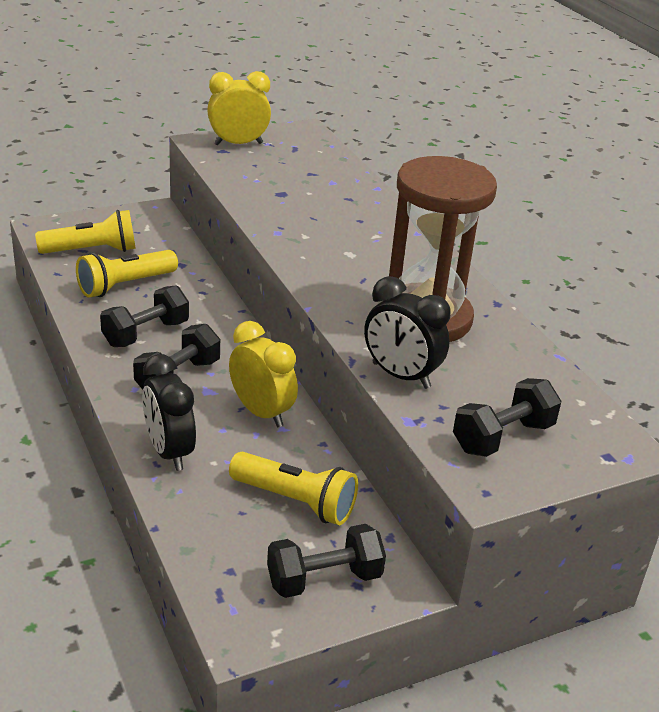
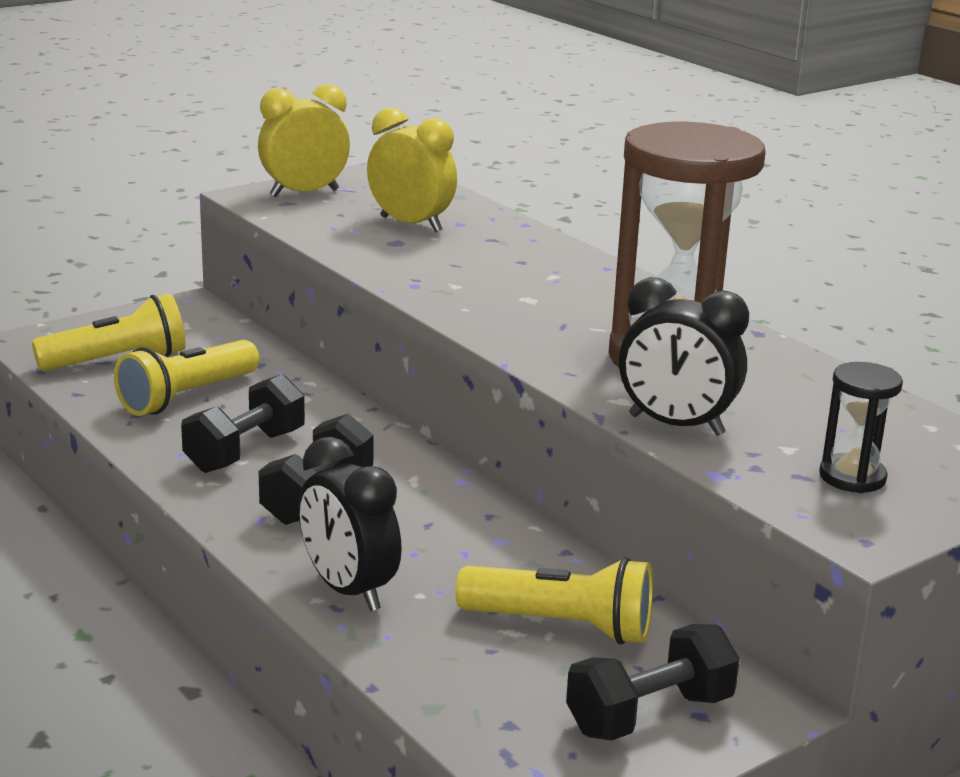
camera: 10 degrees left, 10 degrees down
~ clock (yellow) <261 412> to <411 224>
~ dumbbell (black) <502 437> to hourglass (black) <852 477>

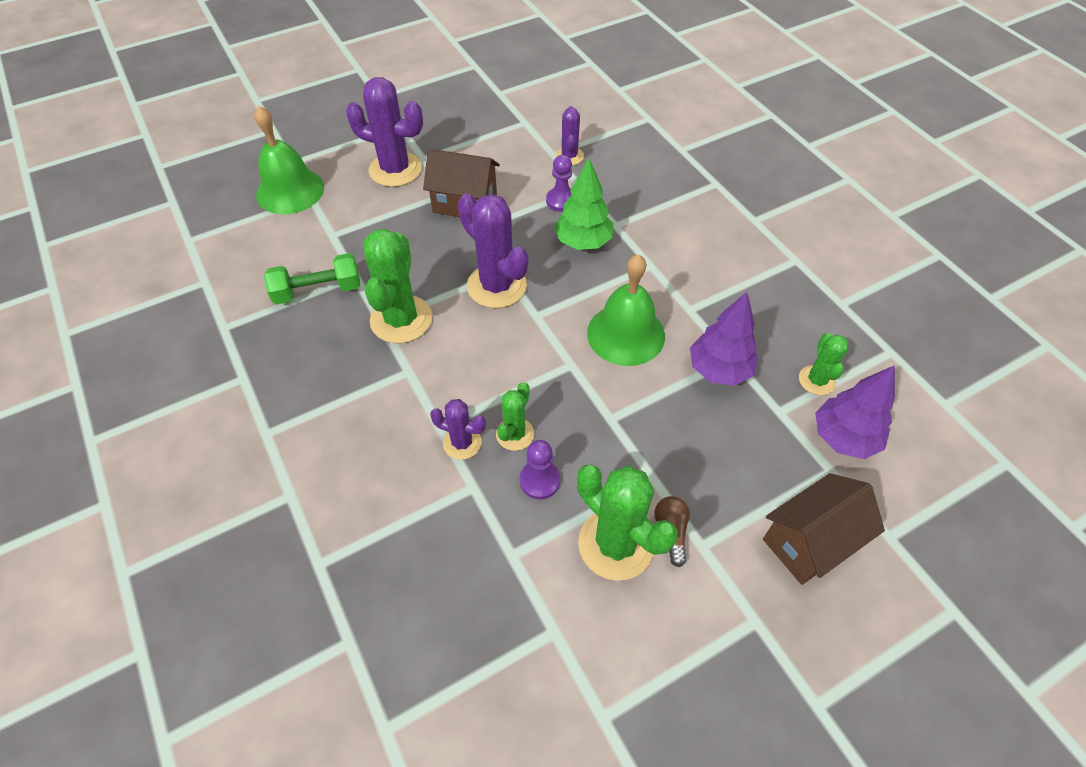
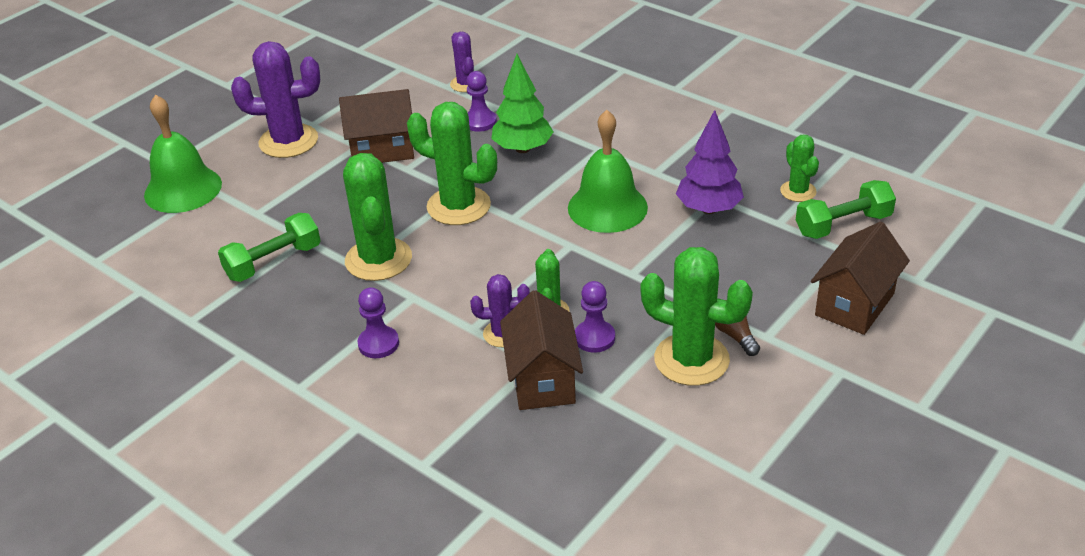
camera: 20 degrees left, 15 degrees down
+ pawn (purple) <378 344>
+ house (brown) <542 379>
~ tree (purple) <843 438> to dumbbell (green) <843 225>
~ cactus (purple) <497 286> to cactus (green) <458 206>

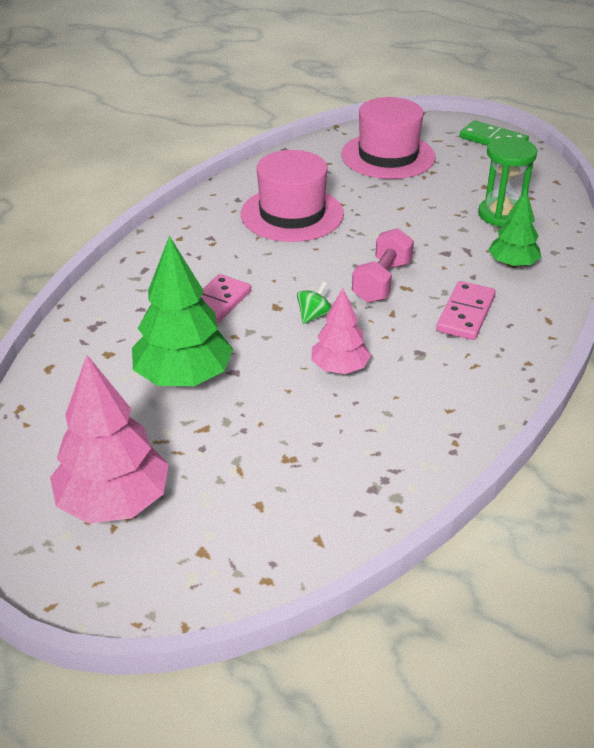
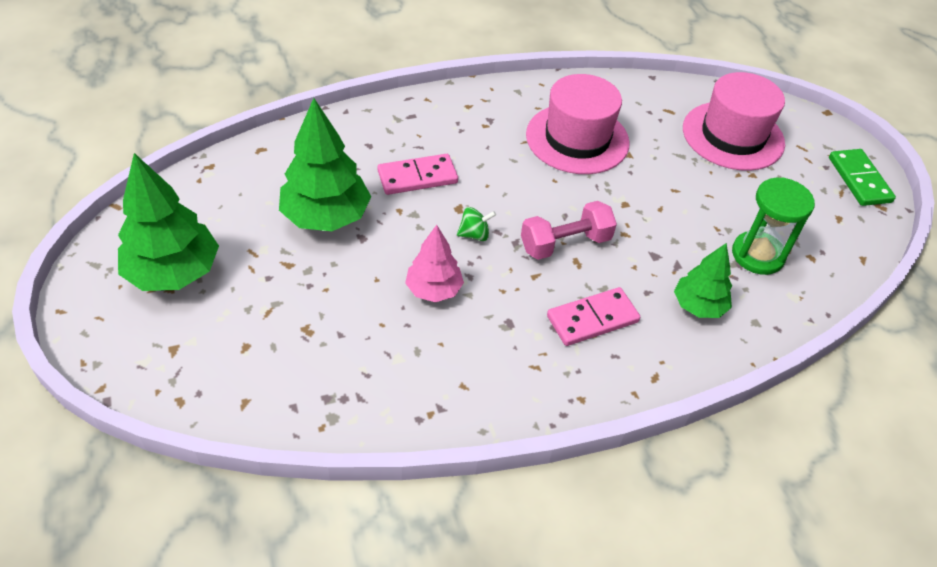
camera: 40 degrees right, 10 degrees up
~ tree (pink) <114 502> to tree (green) <174 272>

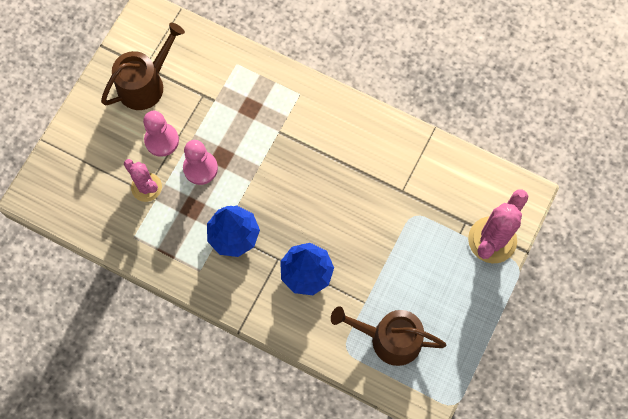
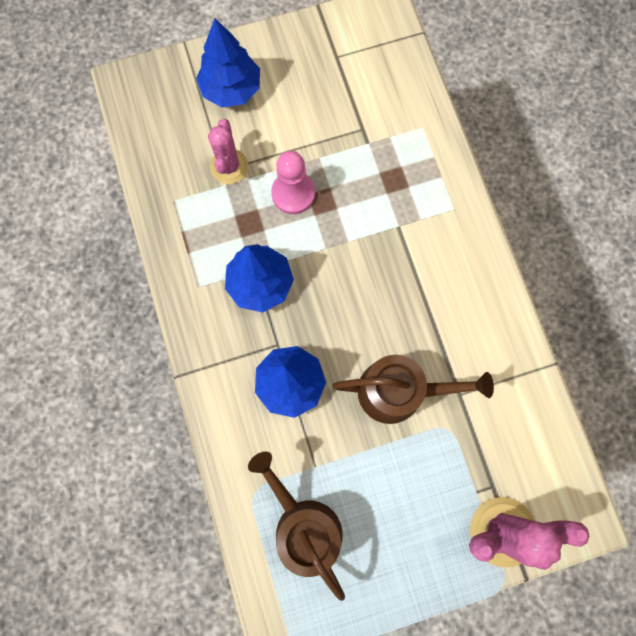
camera: 45 degrees right, 5 degrees up
- pawn (pink) <161 140>
+ tree (blue) <231 89>
~ watering can (brown) <145 84> to <399 391>

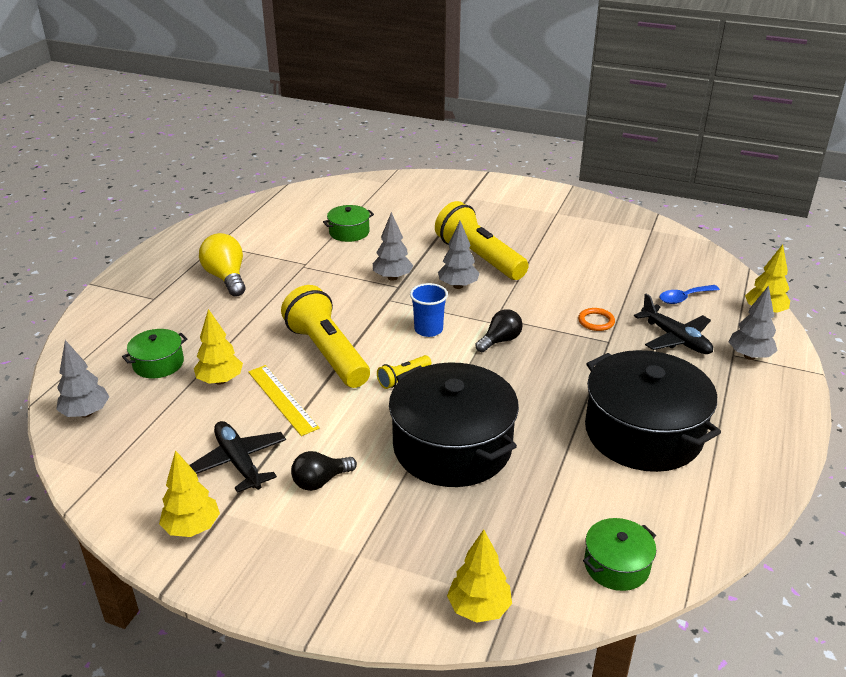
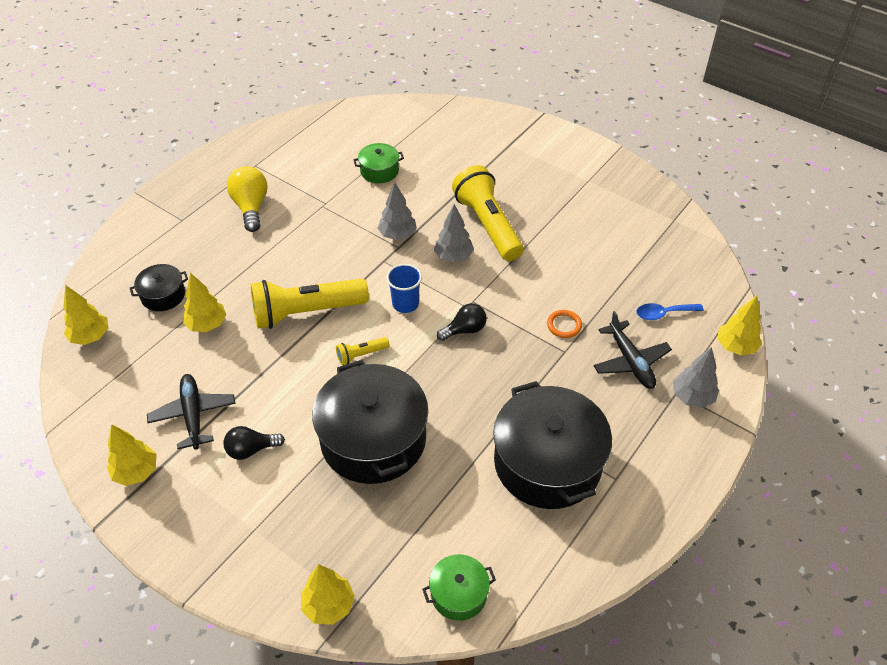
camera: 15 degrees right, 15 degrees up
- ruler (yellow) <282 399>
~ tree (grey) <86 413> to tree (yellow) <91 336>
~ pot (green) <158 364> to pot (black) <163 295>
~ flashlight (yellow) <327 353> = <306 313> 90 degrees counterclockwise

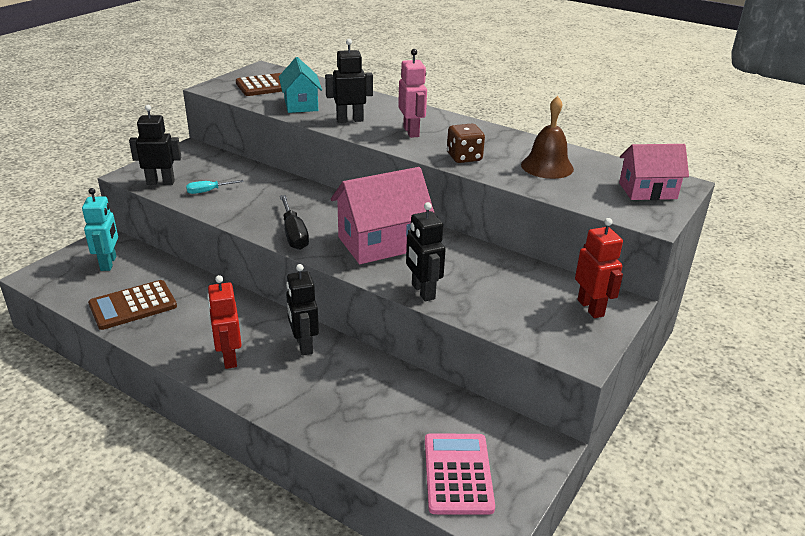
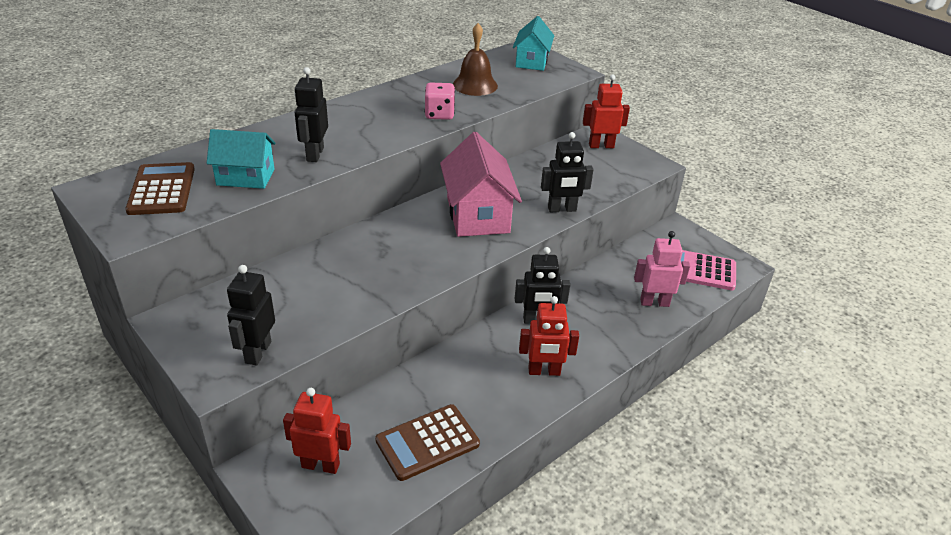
camera: 75 degrees left, 5 degrees up
- screwdriver (turquoise) <208 191>
- screwdriver (black) <294 234>
~ robot (pink) <411 132> to <654 302>
~ robot (turquoise) <109 263> to robot (red) <320 465>
~ dice (brown) <464 157> to dice (pink) <439 114>
~ house (pink) <647 191> to house (turquoise) <532 61>
~ calculator (brown) <133 305> = <427 442> 75 degrees clockwise

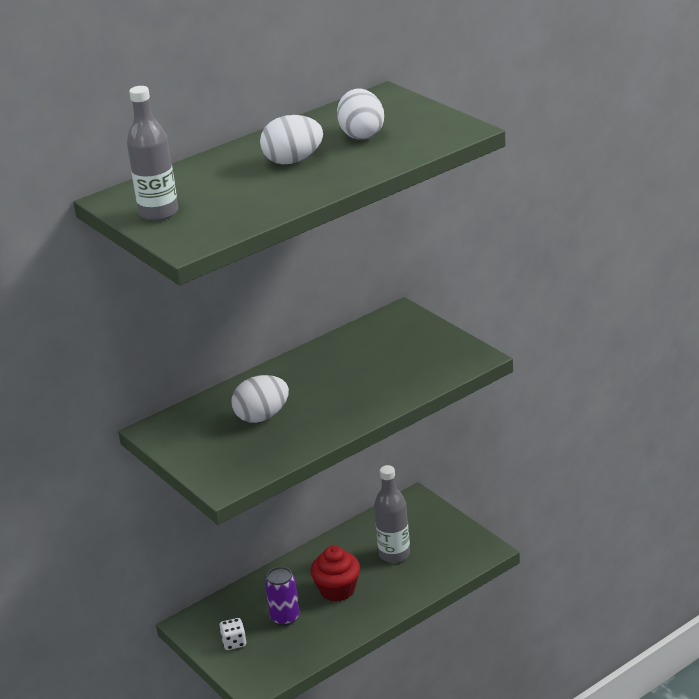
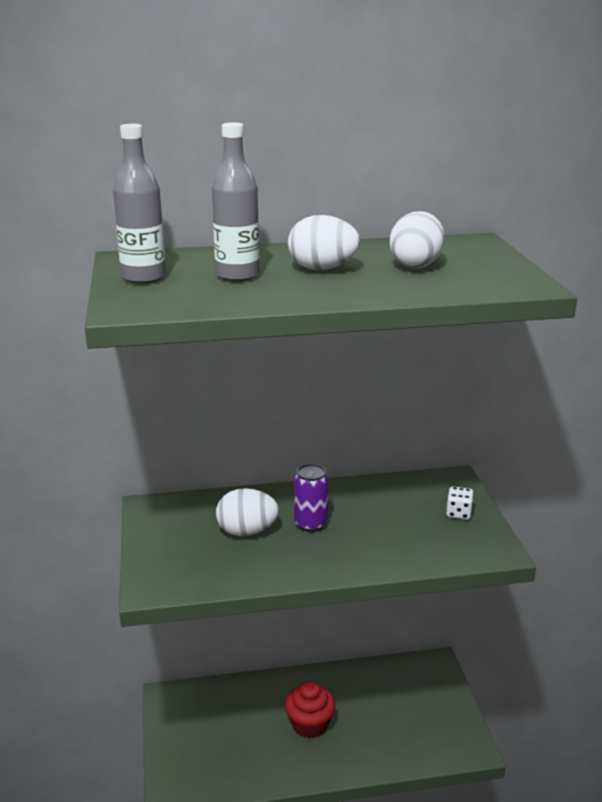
camera: 25 degrees right, 5 degrees down
~ dice (white) <234 642> to <458 513>
~ can (purple) <285 618> to <310 524>
~ bottle (grey) <394 554> to <237 275>

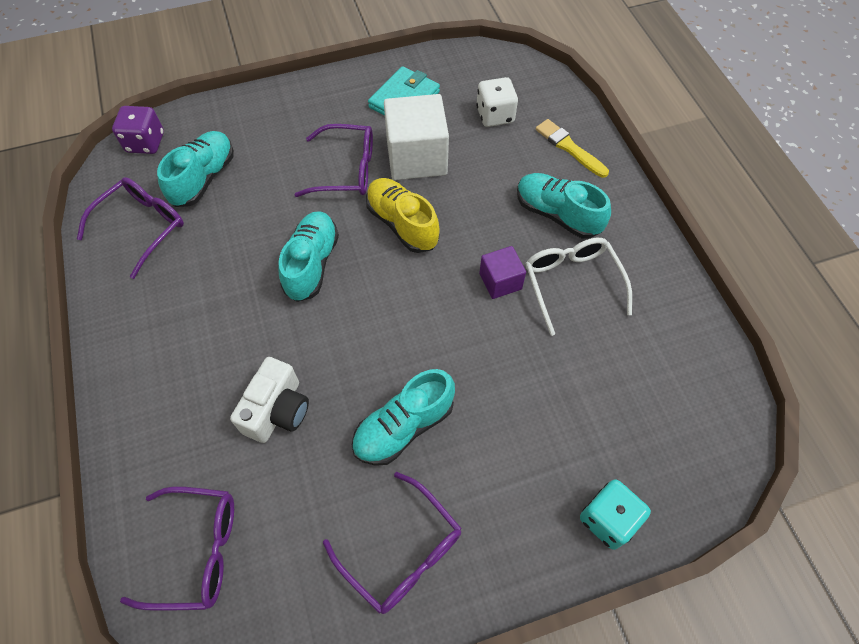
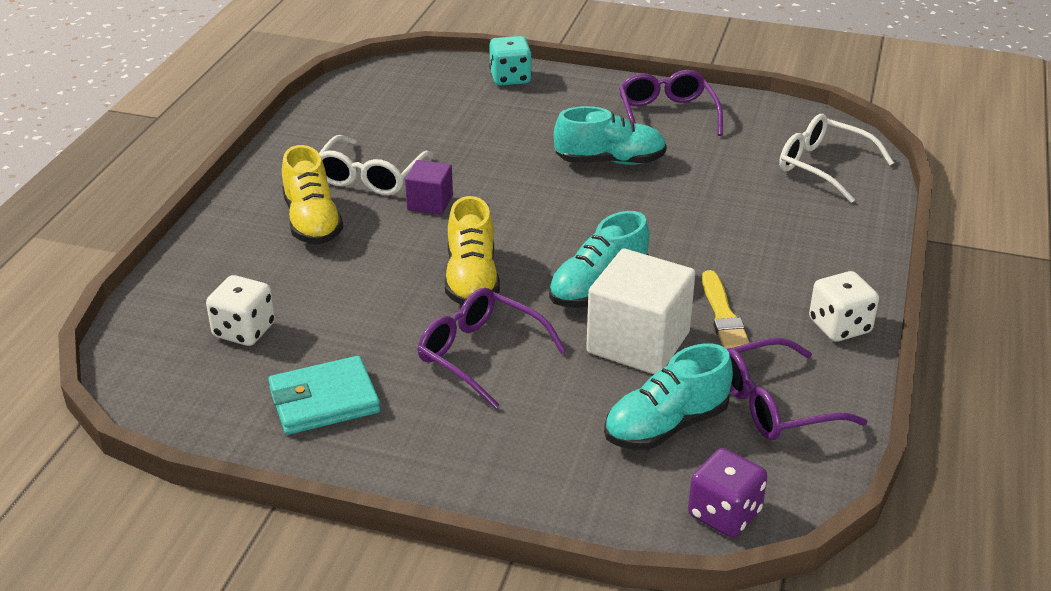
camera: 145 degrees left, 25 degrees down
- camera (white) <277 410>
+ dice (white) <839 326>
~ cube (white) <416 157> to <638 342>
~ brush (yellow) <569 148> to <723 315>
~ glasses (purple) <197 551> to glasses (white) <823 166>
~ shoe (turquoise) <557 214> to shoe (yellow) <312 222>

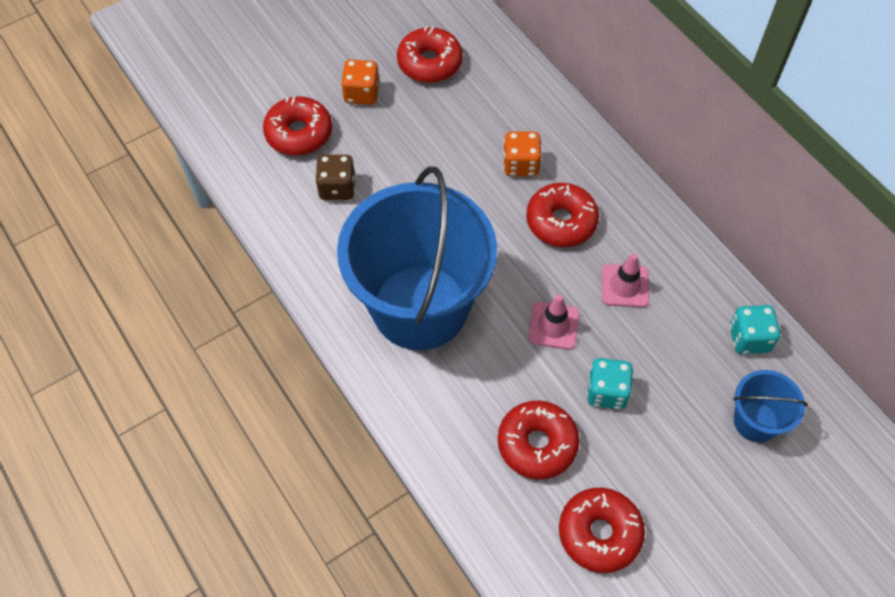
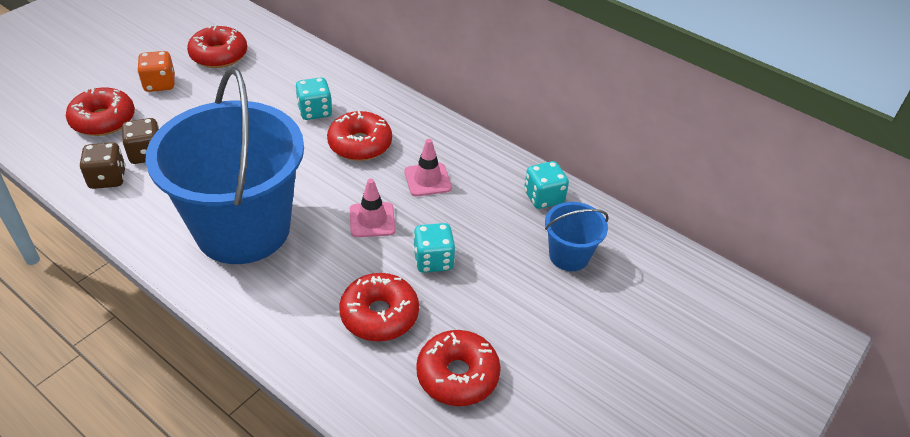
camera: 20 degrees left, 15 degrees down
+ dice (brown) <108 178>
~ dice (orange) <521 165> to dice (turquoise) <315 111>

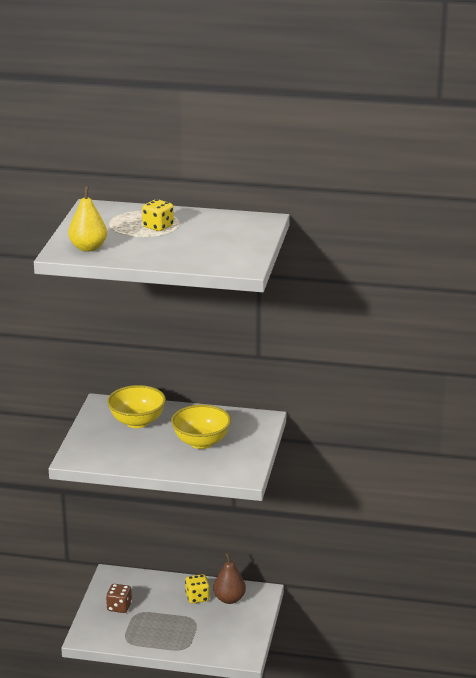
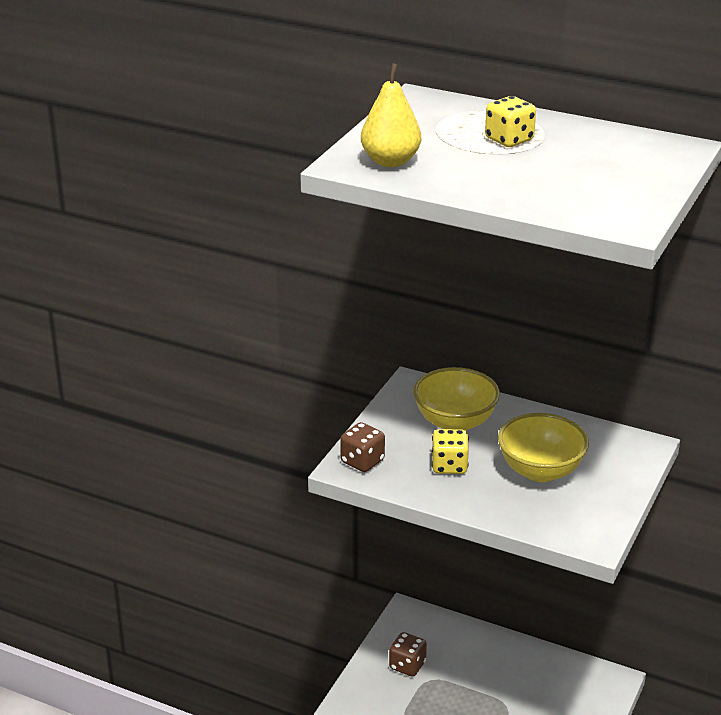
camera: 15 degrees right, 5 degrees up
- pear (brown) <229 599>
+ dice (brown) <362 461>
~ dice (yellow) <197 597> to <449 466>

